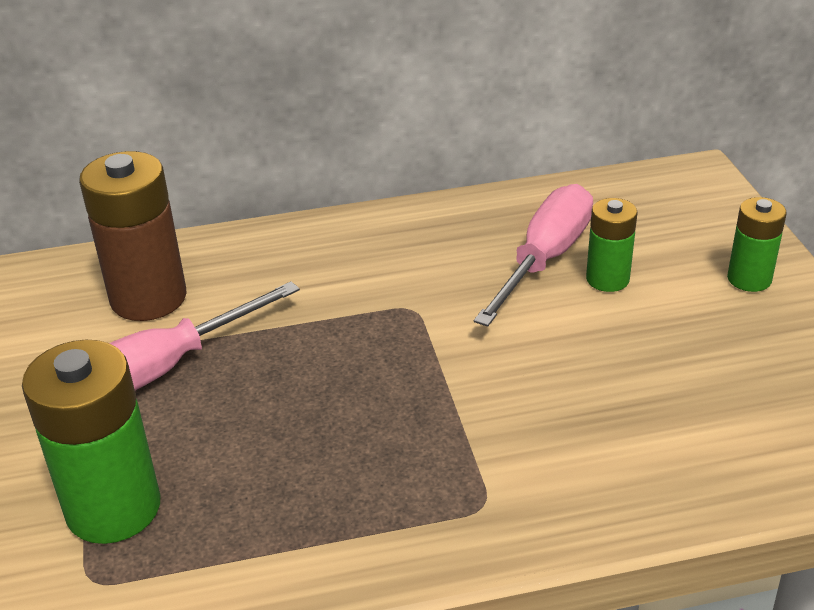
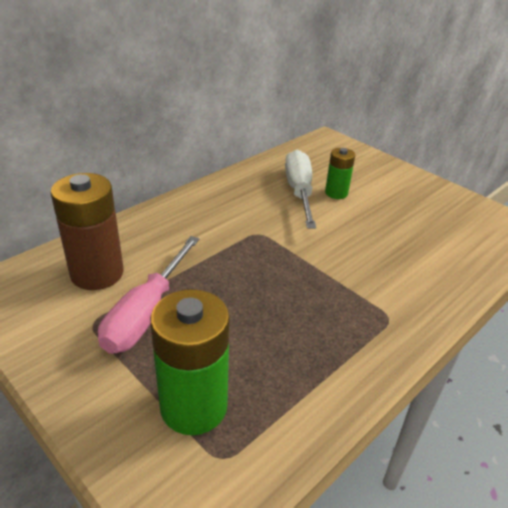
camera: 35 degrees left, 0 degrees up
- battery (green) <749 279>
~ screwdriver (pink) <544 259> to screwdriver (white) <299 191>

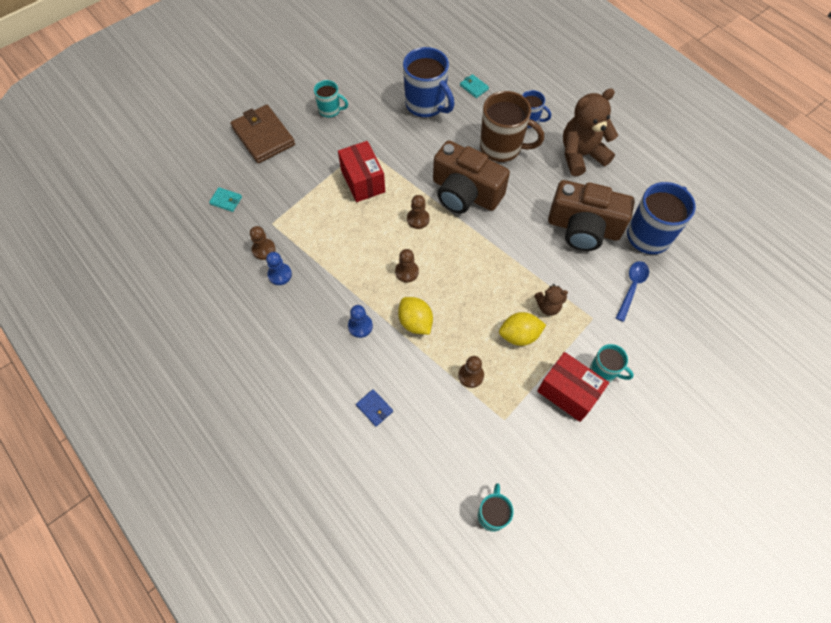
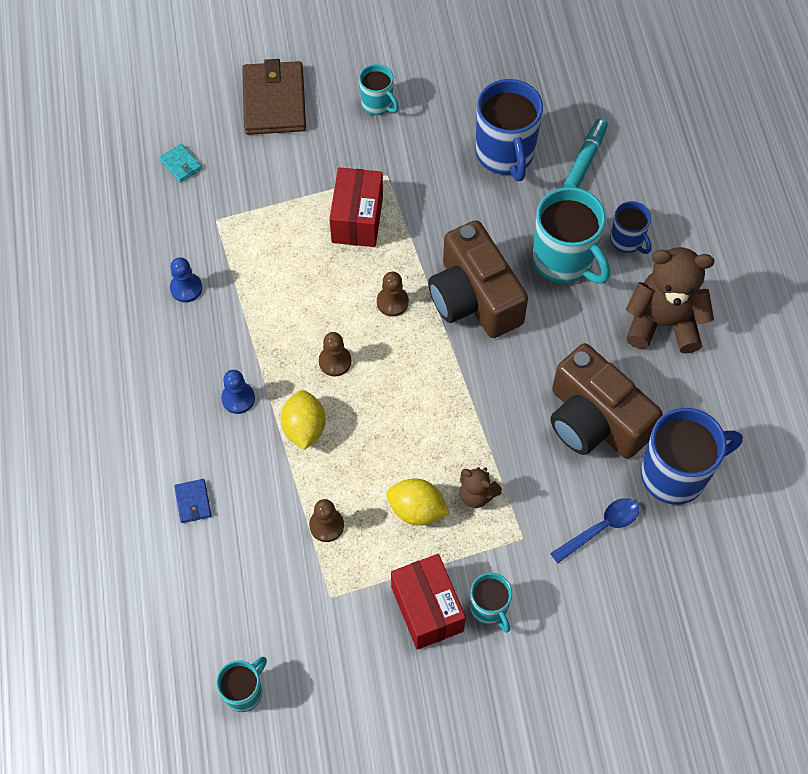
camera: 30 degrees right, 0 degrees up
- pawn (brown) <264 249>
~ wallet (turquoise) <474 87> to marker (turquoise) <585 159>
~ mug (brown) <502 147> to mug (turquoise) <564 261>

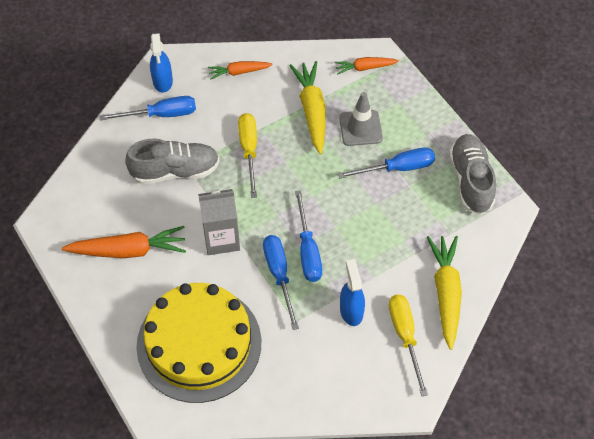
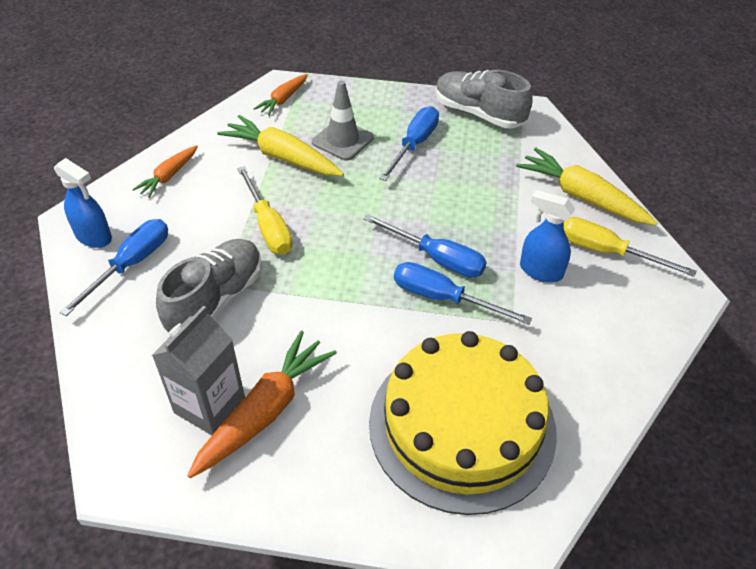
camera: 50 degrees left, 10 degrees down
~ carton (grey) <221 239> to <209 405>
~ screwdriver (yellow) <249 150> = <268 226> 150 degrees counterclockwise

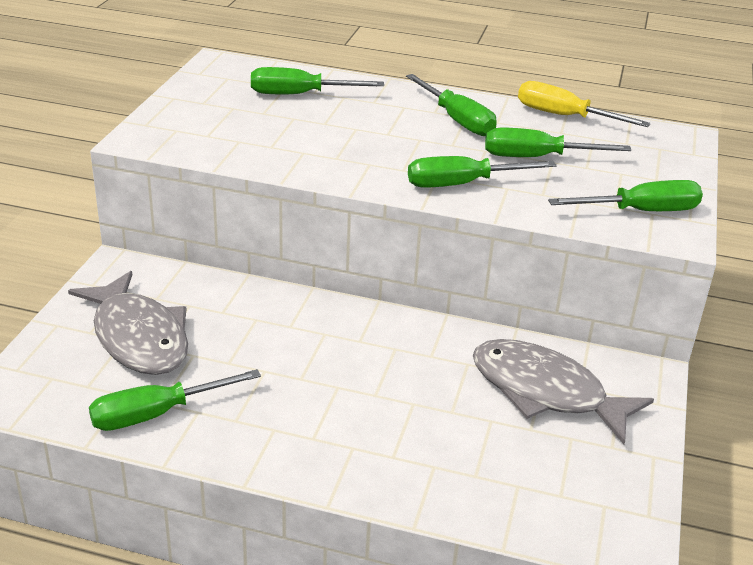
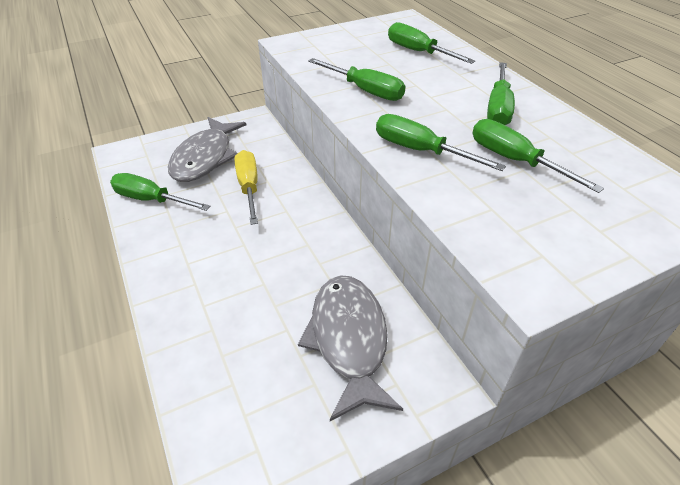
camera: 50 degrees right, 10 degrees up
~ screwdriver (yellow) <564 116> to <249 187>
~ screwdriver (green) <641 211> to <365 91>

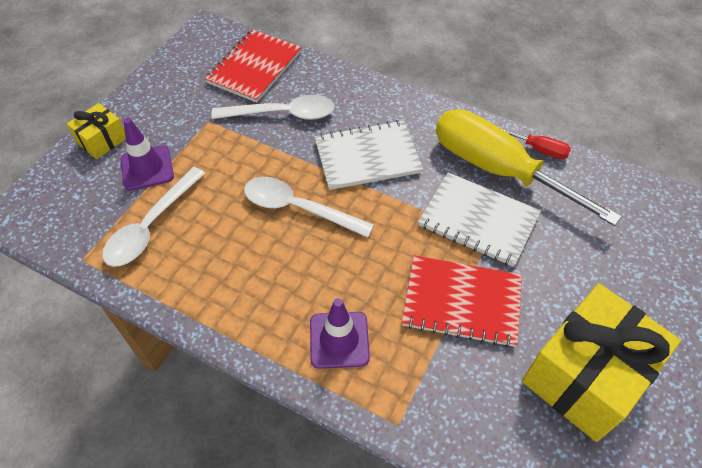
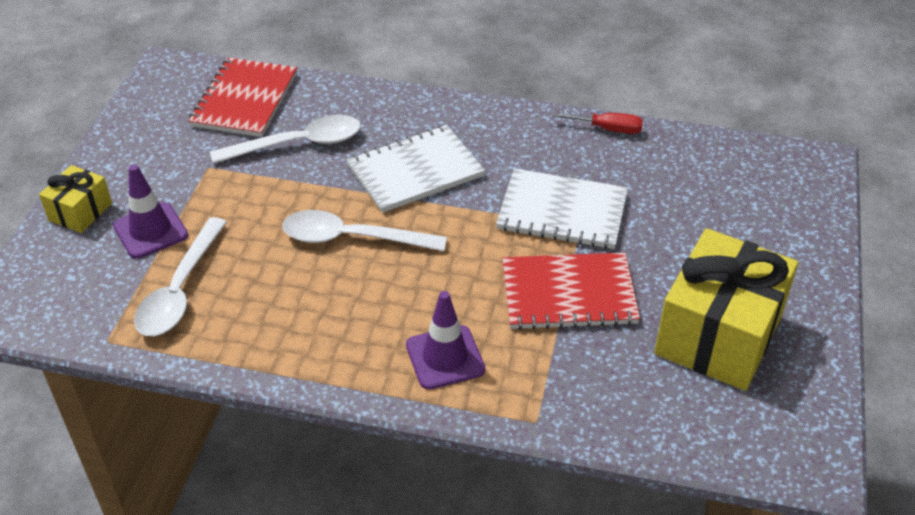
camera: 15 degrees left, 10 degrees down
- screwdriver (yellow) <497 169>

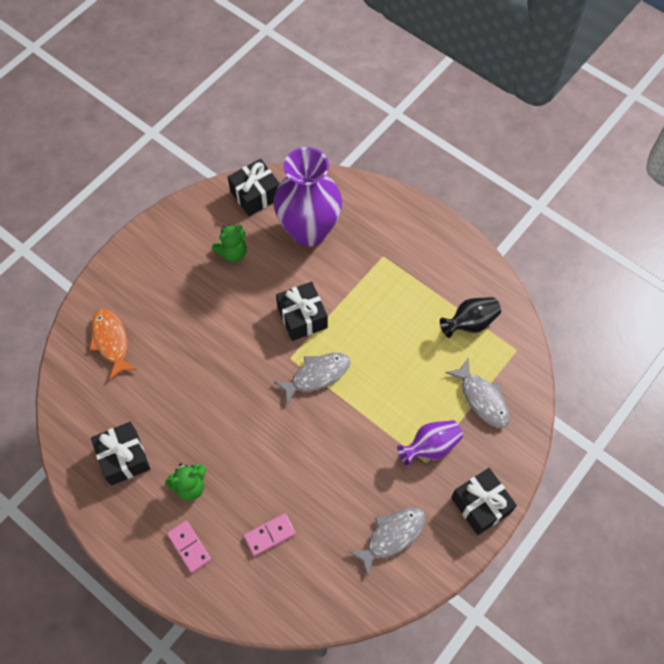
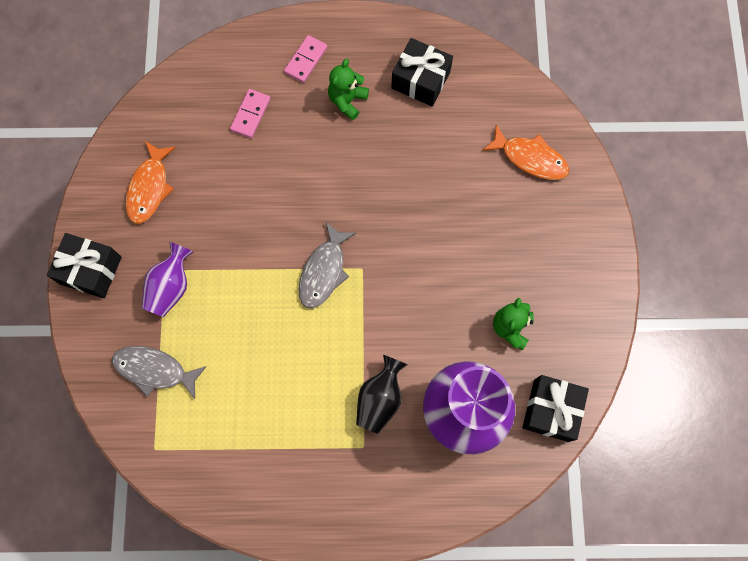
camera: 140 degrees right, 10 degrees up
- gift (black) <302 317>
~ vase (black) <470 323> to <380 399>
~ fish (grey) <392 536> to fish (orange) <149 188>
~ domino (pink) <189 546> = <306 60> 75 degrees counterclockwise

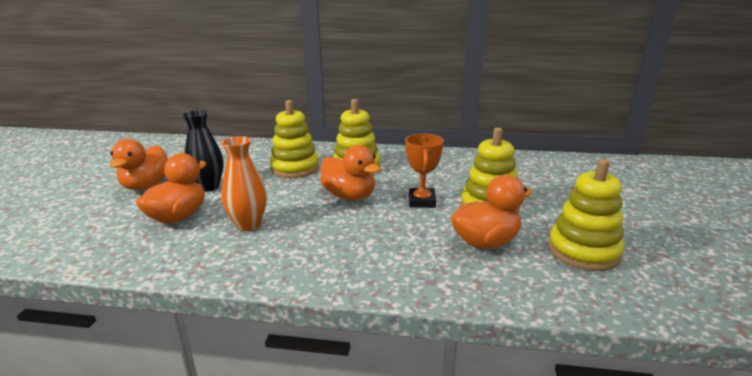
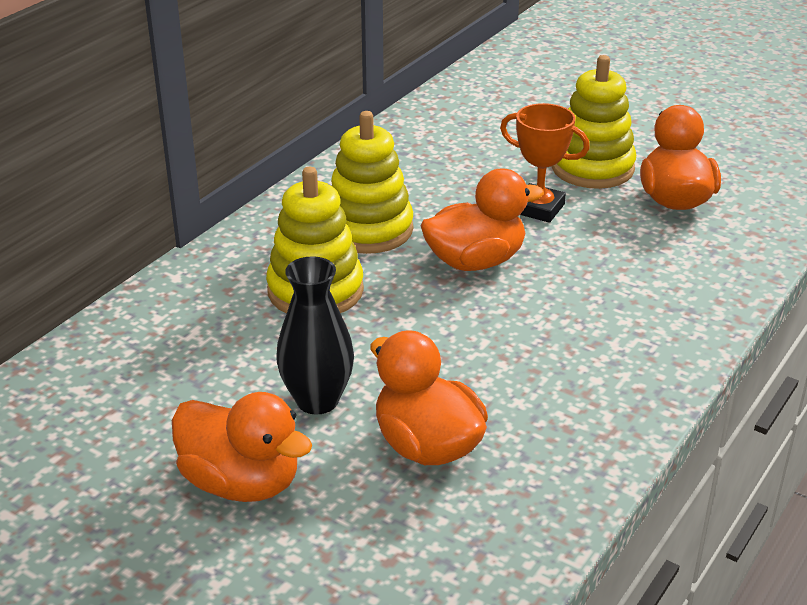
camera: 65 degrees left, 10 degrees up
- vase (orange) <248 224>
- stacking toy (yellow) <583 251>

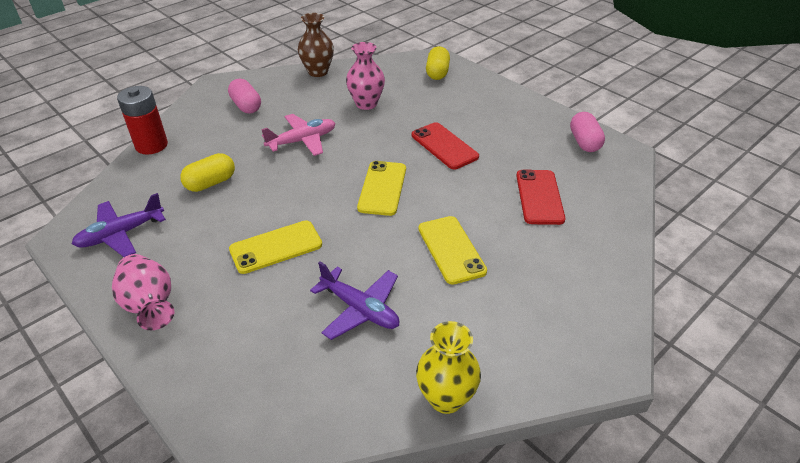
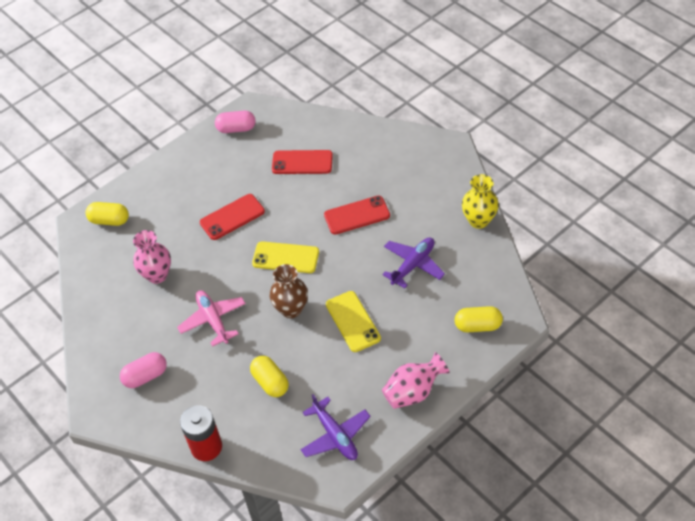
camera: 85 degrees left, 10 degrees up
+ capsule (yellow) <478 326>
~ vase (brown) <318 72> to <291 309>
~ phone (yellow) <451 249> to phone (red) <357 215>

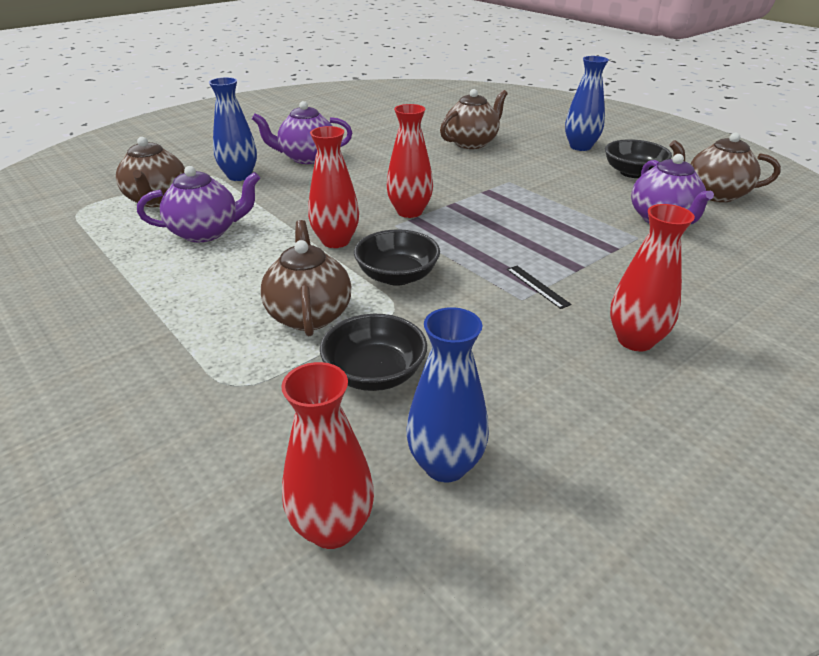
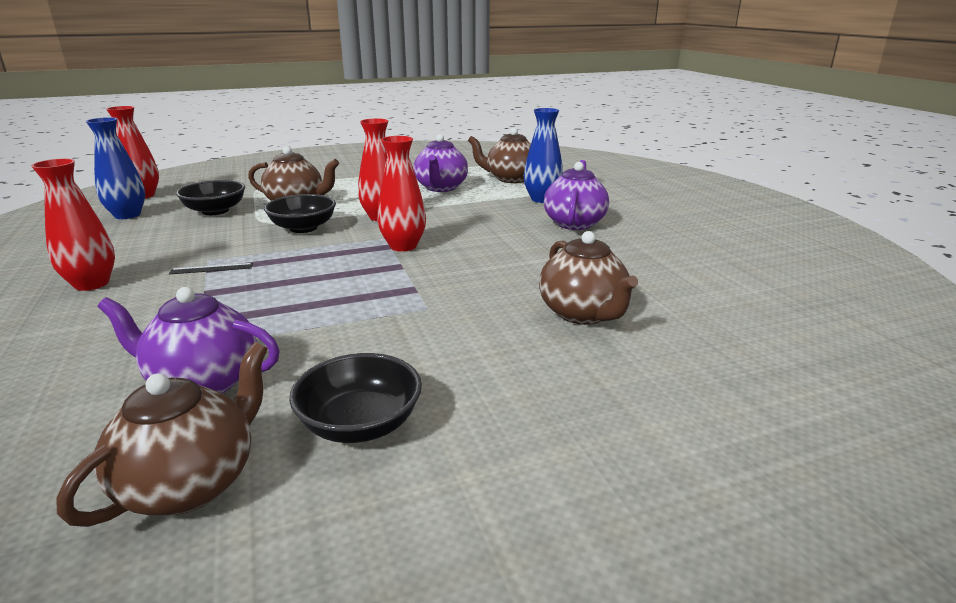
camera: 110 degrees right, 10 degrees down
- vase (blue) <580 147>

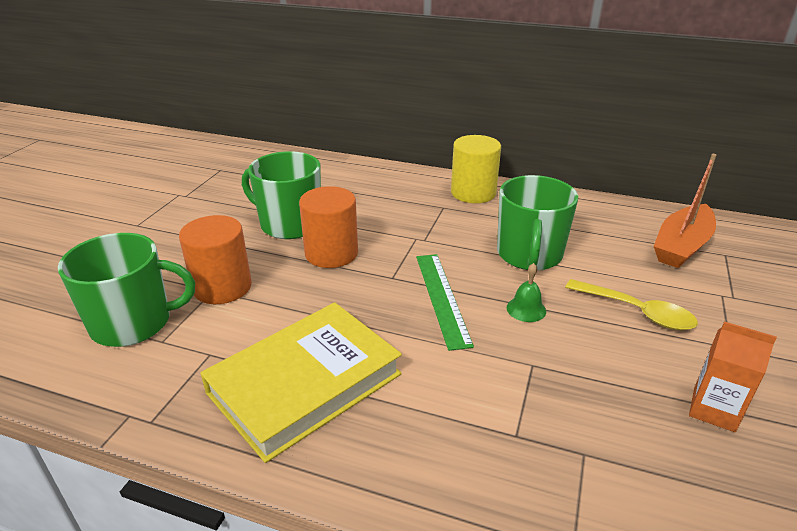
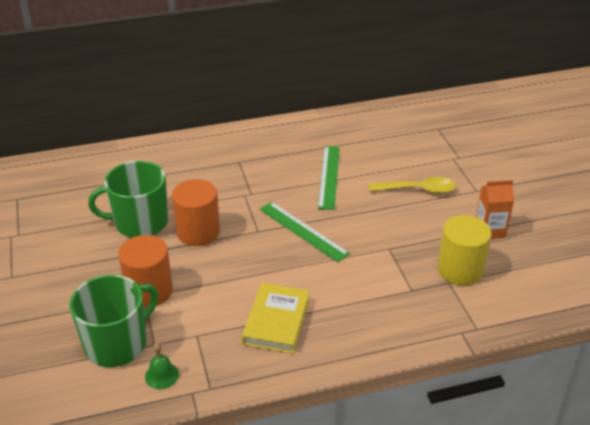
camera: 35 degrees left, 5 degrees up
- boat (orange) <681 246>
~ cylinder (yellow) <473 193> to <460 270>
~ bell (green) <526 309> to <161 375>
~ mug (green) <529 255> to ruler (green) <329 177>
~ book (yellow) <305 383> = <276 321> x0.66

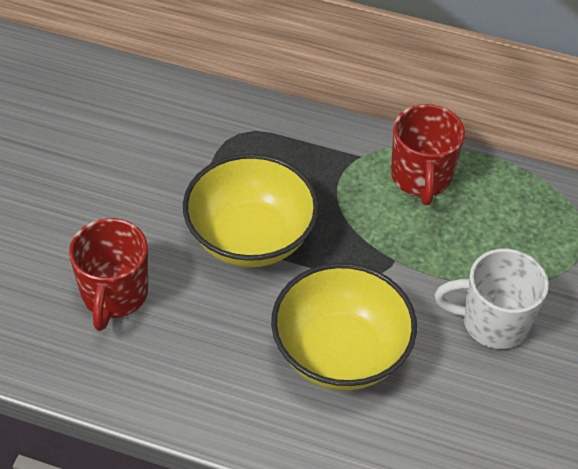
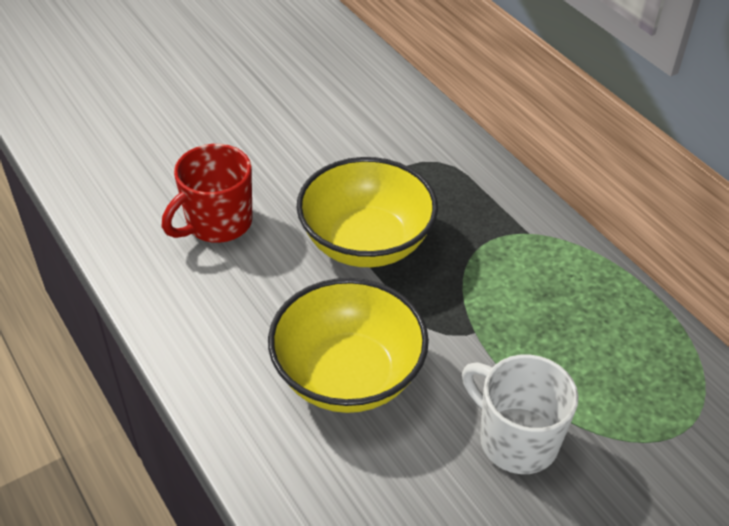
camera: 40 degrees right, 5 degrees down
- mug (red) <421 178>

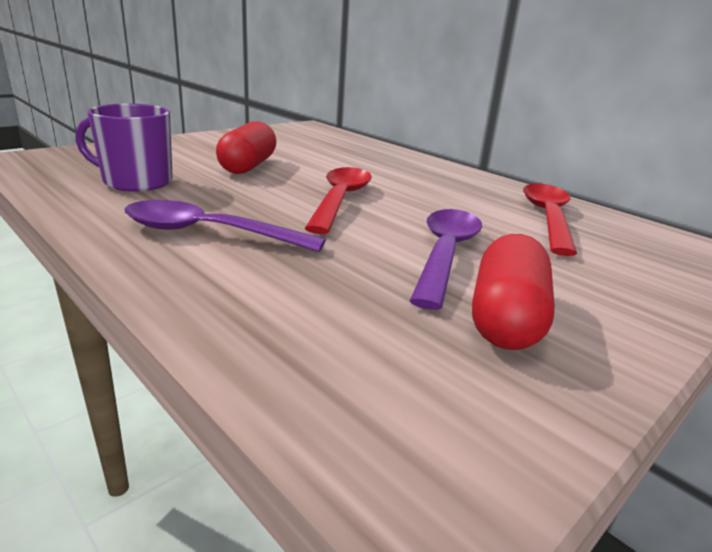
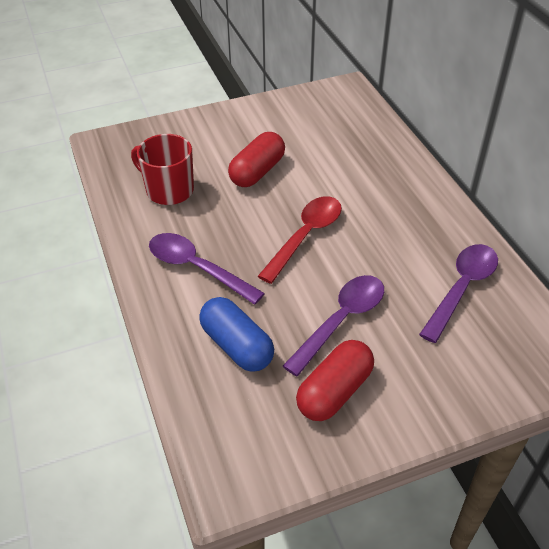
camera: 25 degrees right, 20 degrees up
+ capsule (blue) <237 346>
~ mug (purple) <136 182> to mug (red) <169 190>
~ spoon (red) <547 218> to spoon (purple) <461 289>

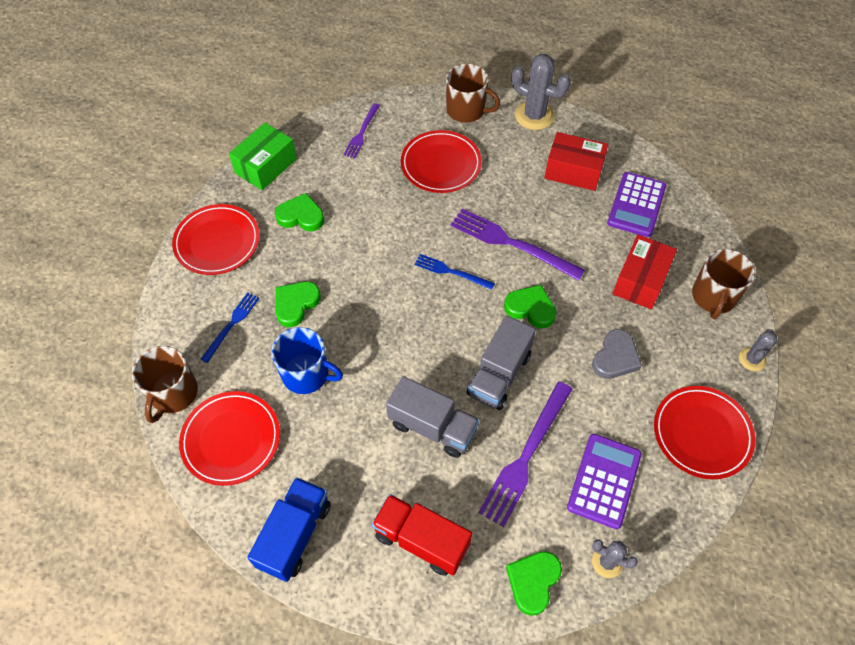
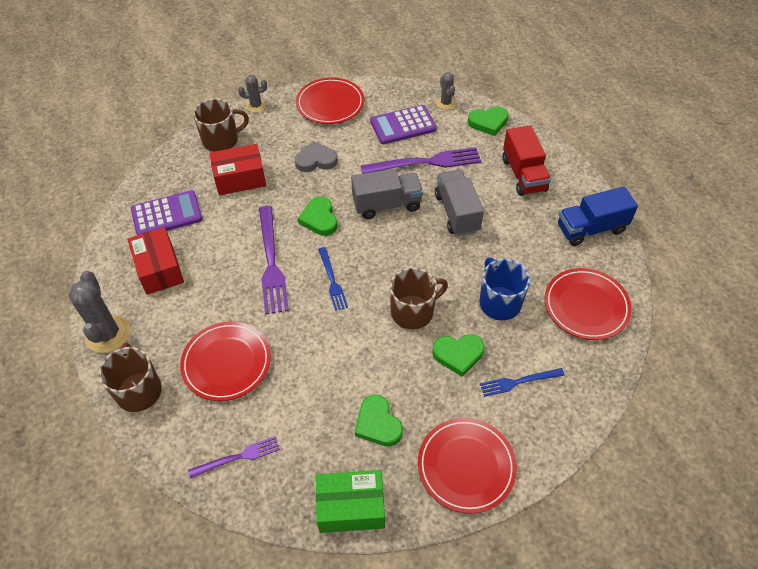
camera: 130 degrees left, 5 degrees down
~ mug (brown) <173 394> to <413 312>

